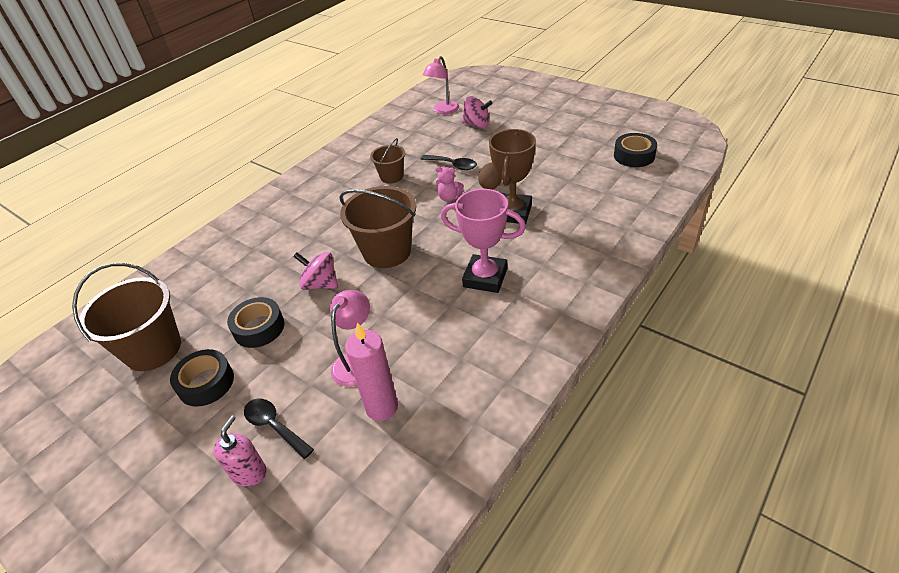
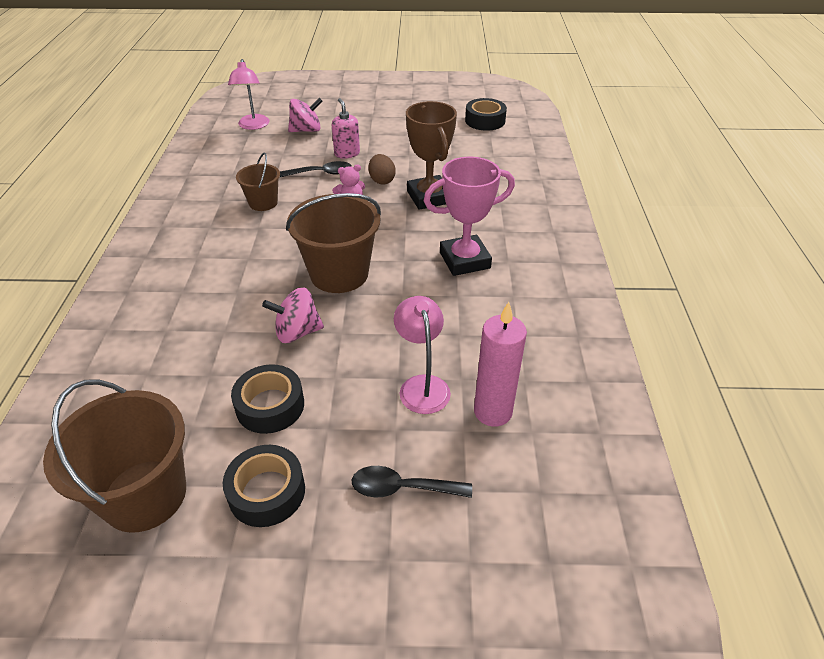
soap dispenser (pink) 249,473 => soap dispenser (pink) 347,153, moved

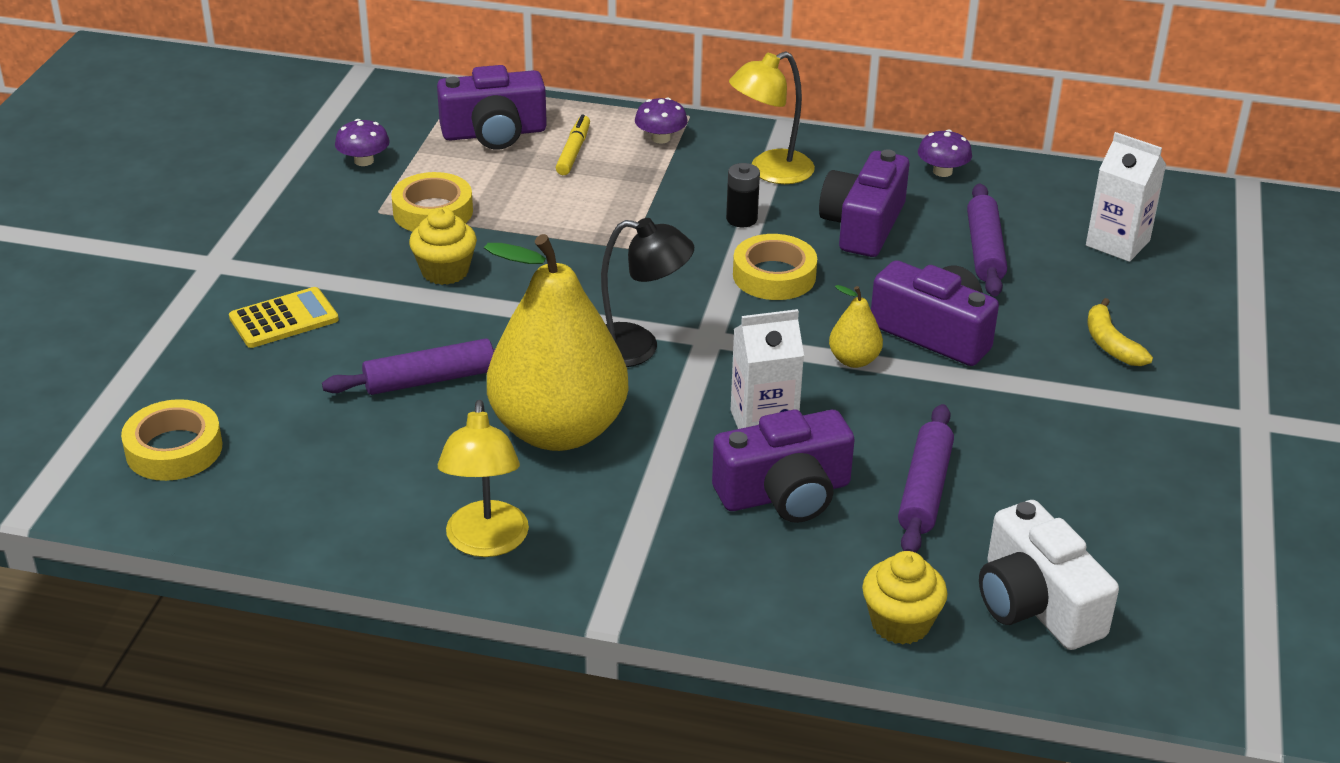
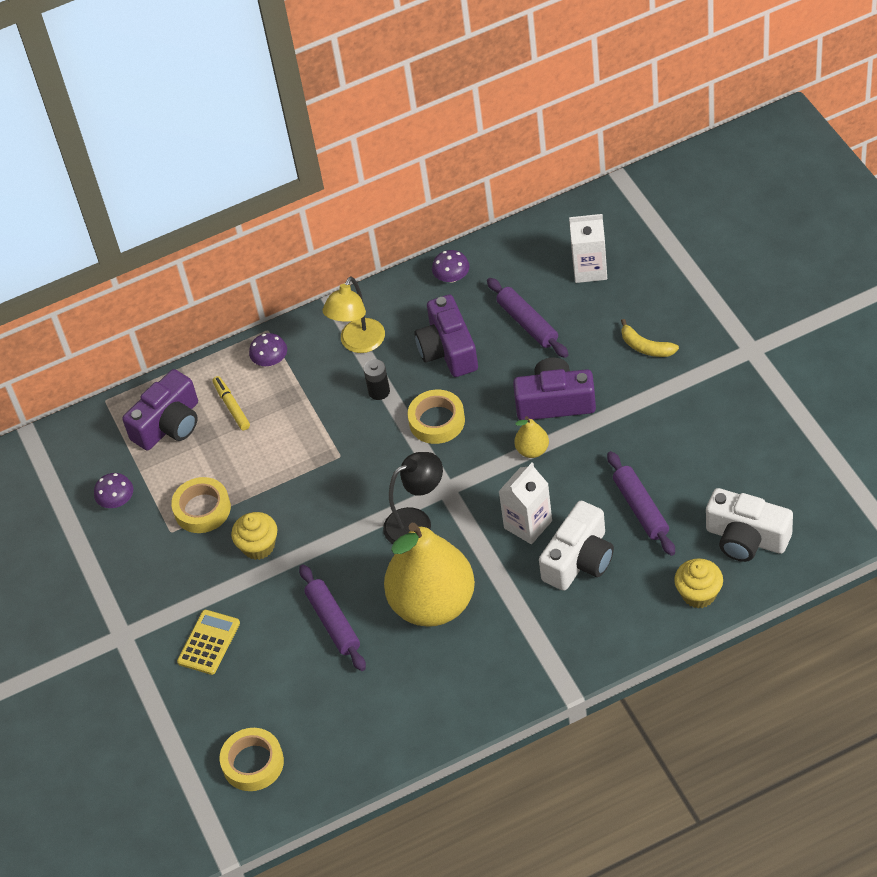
lamp (yellow) 486,543 => nothing
camera (purple) 785,493 => camera (white) 579,560
rolling pin (purple) 430,380 => rolling pin (purple) 333,622, 60 degrees counterclockwise

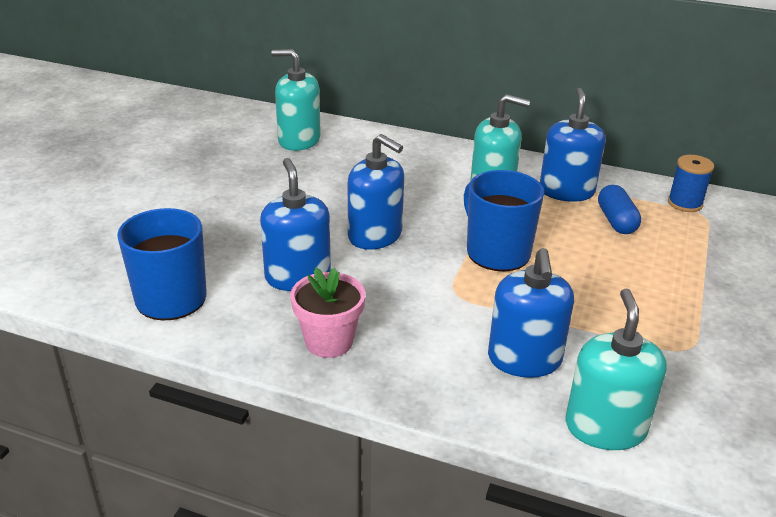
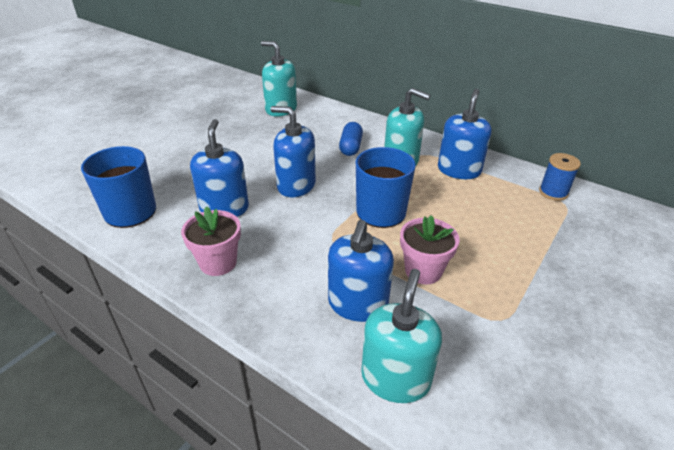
nothing => flower pot (pink) 423,271
capsule (blue) 616,221 => capsule (blue) 350,147, moved
soap dispenser (blue) 375,235 => soap dispenser (blue) 296,185, 150 degrees clockwise

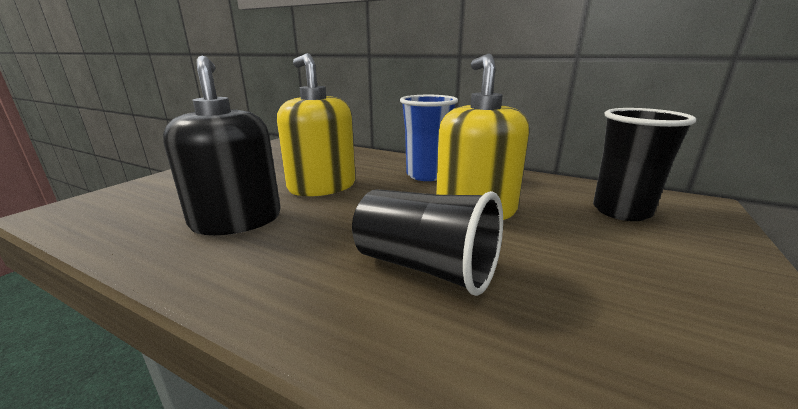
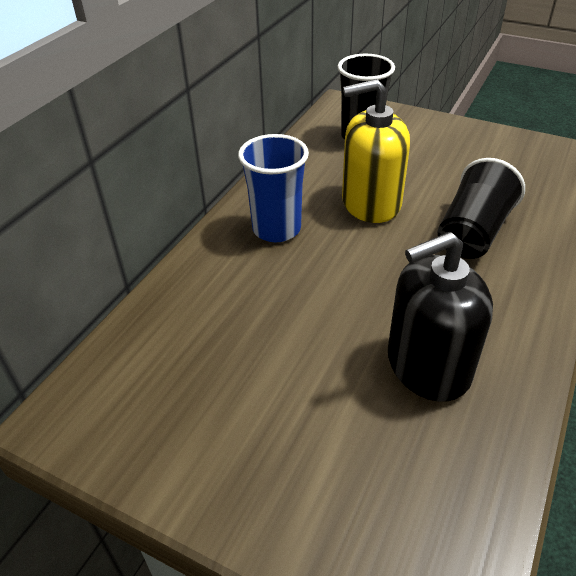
soap dispenser (yellow) 322,186 => nothing

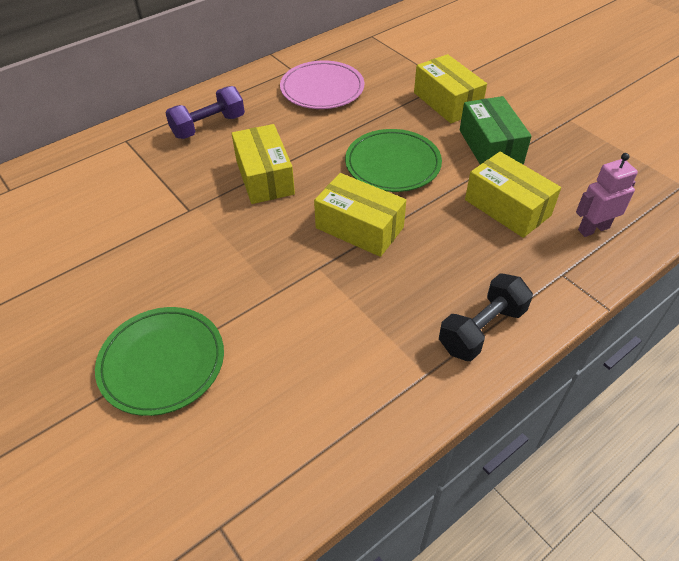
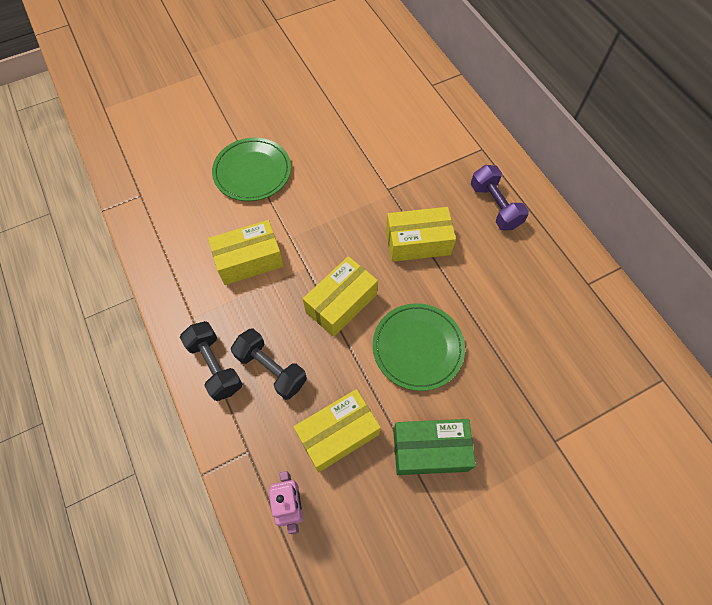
plate (pink) 322,89 => nothing
nothing => dumbbell (black) 271,369
box (yellow) 447,102 => box (yellow) 249,260, moved

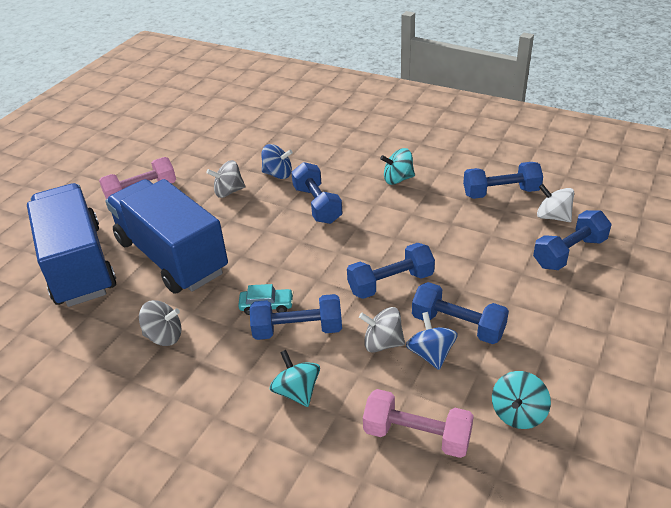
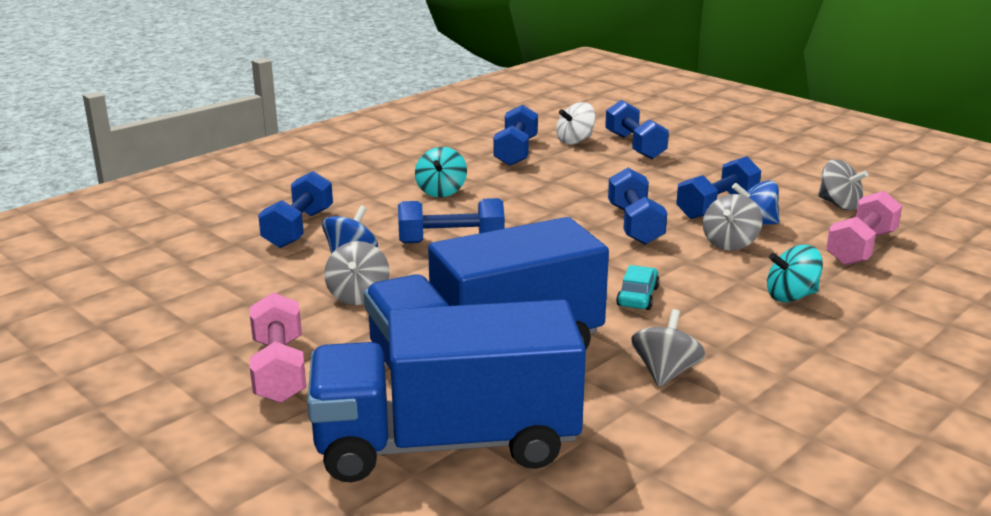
dumbbell (blue) 297,330 => dumbbell (blue) 298,228, moved
spinning top (turquoise) 518,413 => spinning top (grey) 839,204

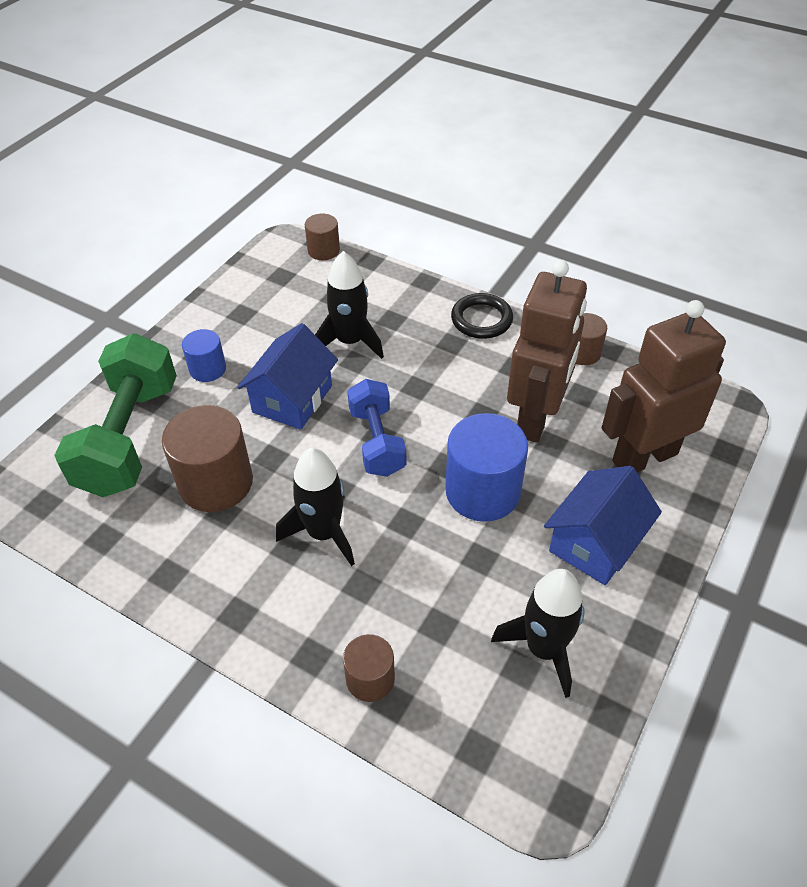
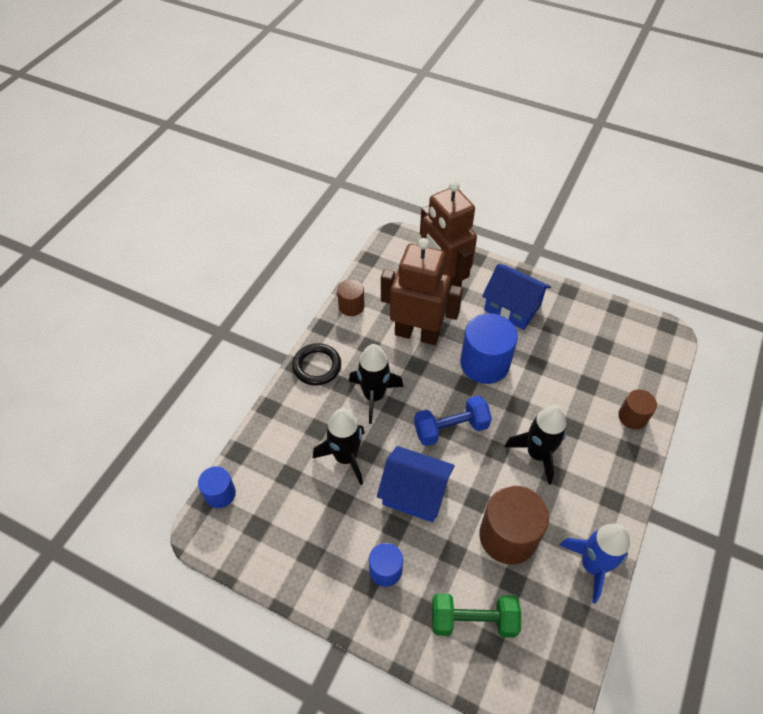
nothing => rocket (blue) 592,565
rocket (black) 544,649 => rocket (black) 374,396, moved
cylinder (brown) 323,250 => cylinder (blue) 220,494
dumbbell (green) 129,437 => dumbbell (green) 473,620, x0.61

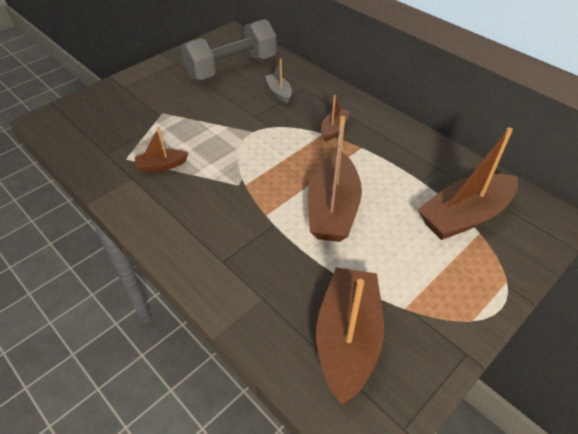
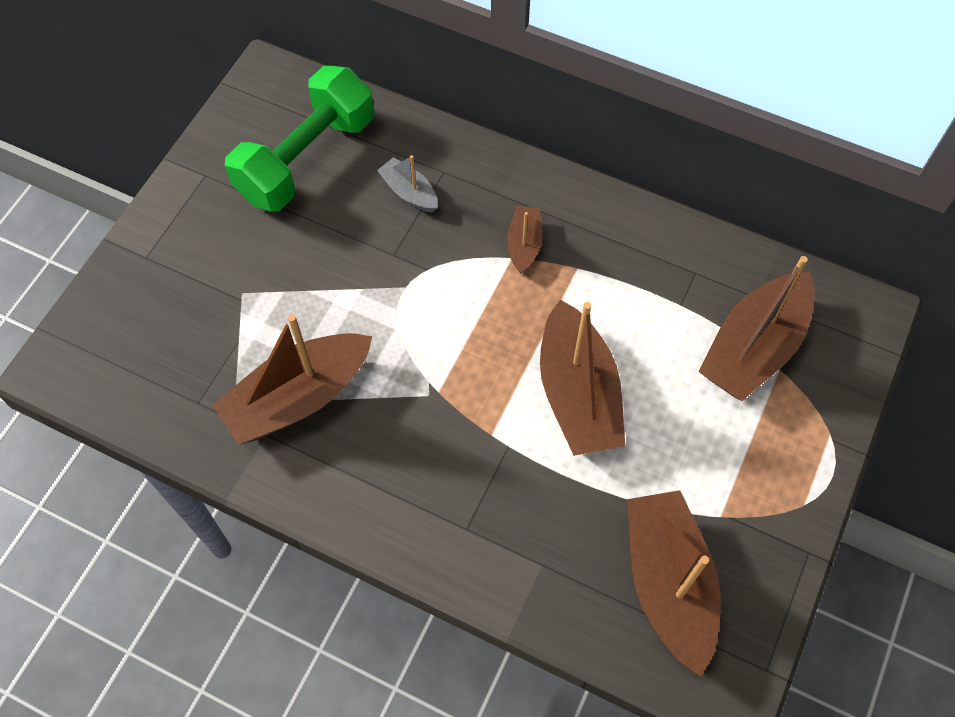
dumbbell (grey) 231,68 => dumbbell (green) 306,159
boat (brown) 161,166 => boat (brown) 298,398, x2.02

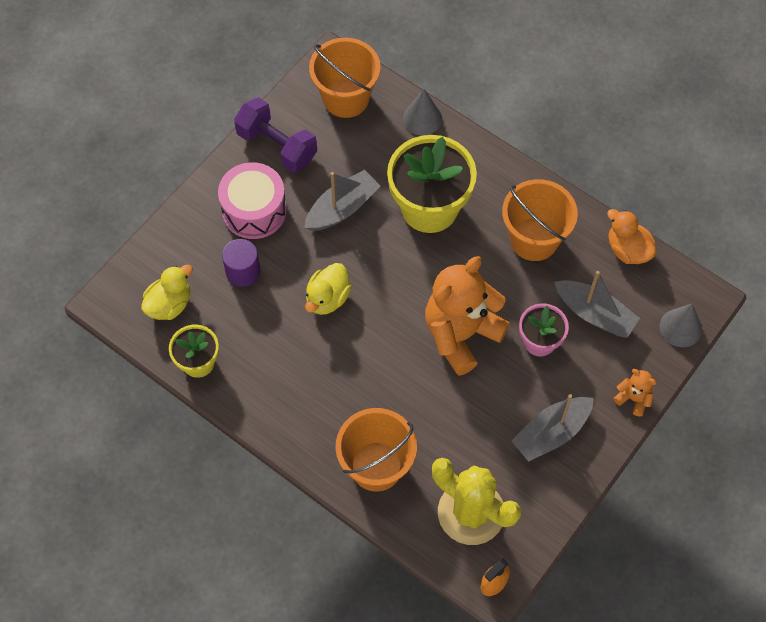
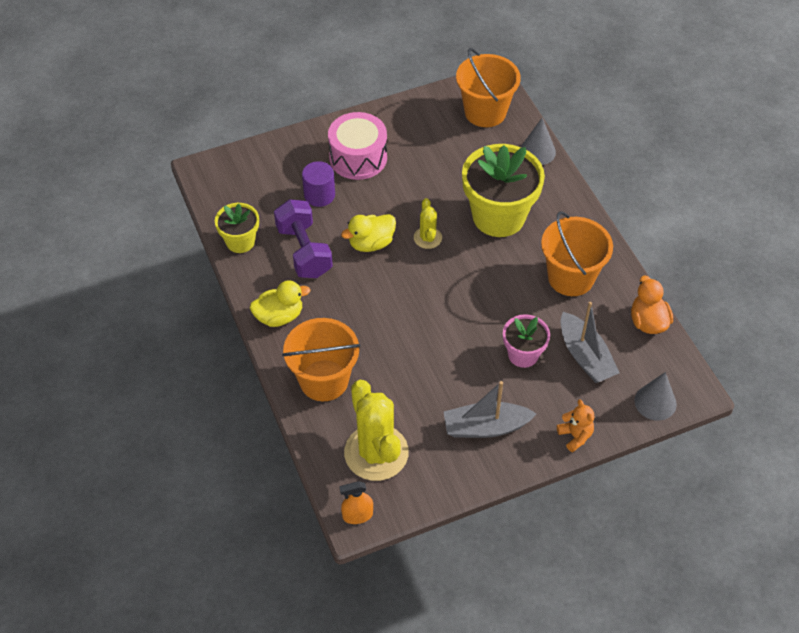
boat (grey) 342,208 => nothing
teddy bear (orange) 461,334 => nothing
nothing => cactus (yellow) 427,238
duck (yellow) 169,304 => duck (yellow) 279,316, moved
dumbbell (purple) 277,146 => dumbbell (purple) 304,251, moved

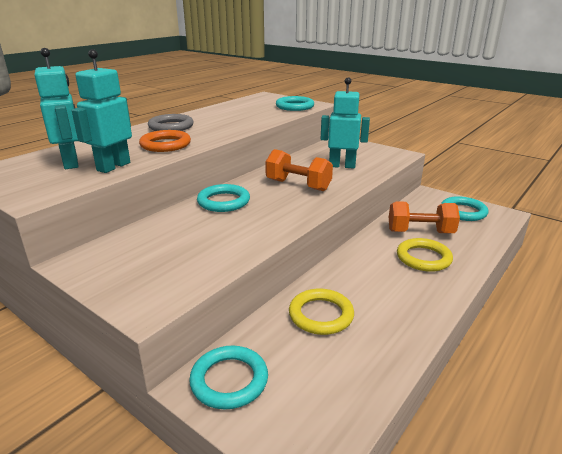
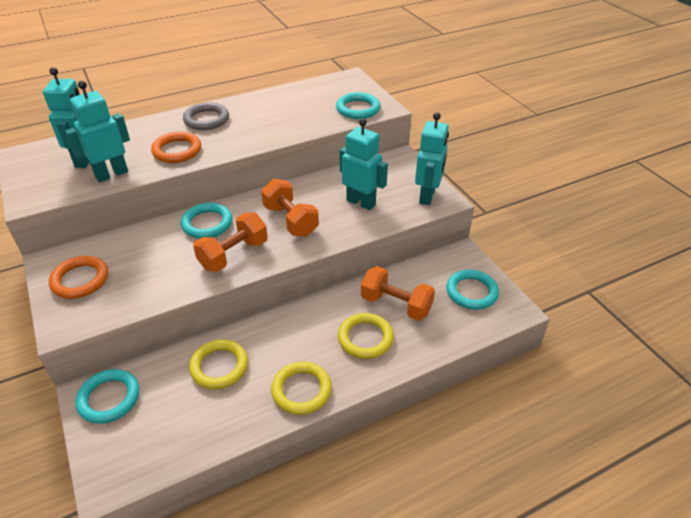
nothing => ring (orange) 80,280
nothing => dumbbell (orange) 233,255
nothing => ring (yellow) 301,390
nothing => robot (turquoise) 427,196

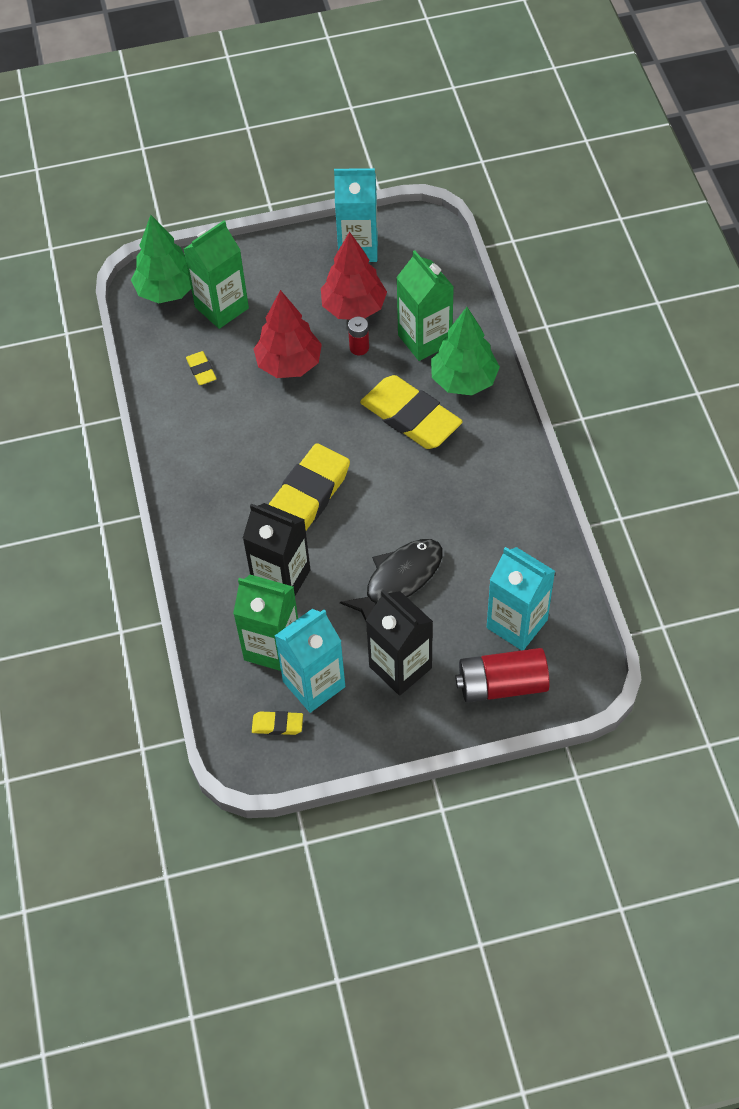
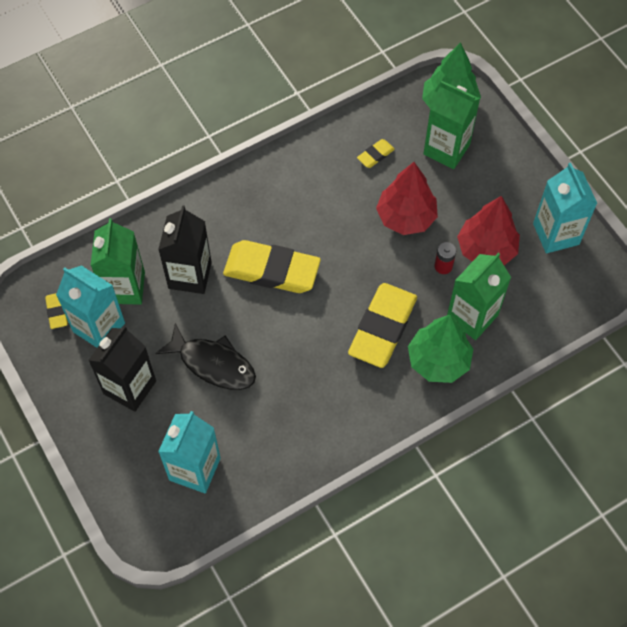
battery (red) 501,684 => nothing

